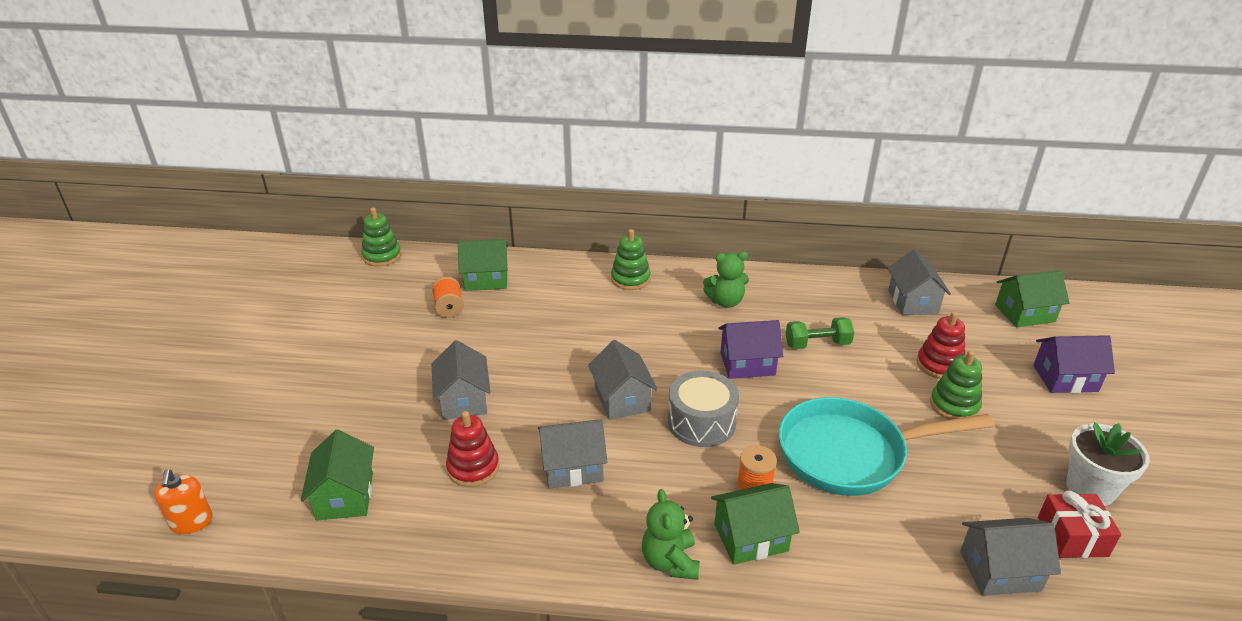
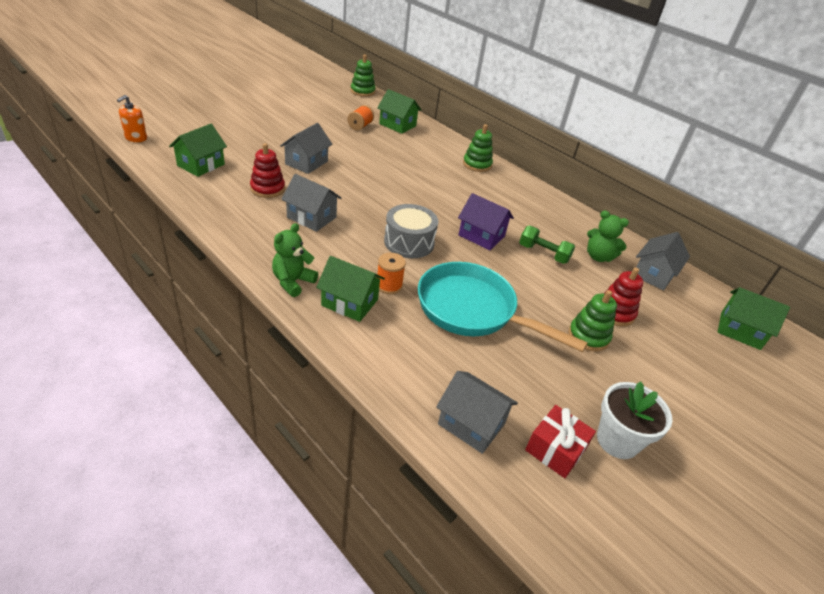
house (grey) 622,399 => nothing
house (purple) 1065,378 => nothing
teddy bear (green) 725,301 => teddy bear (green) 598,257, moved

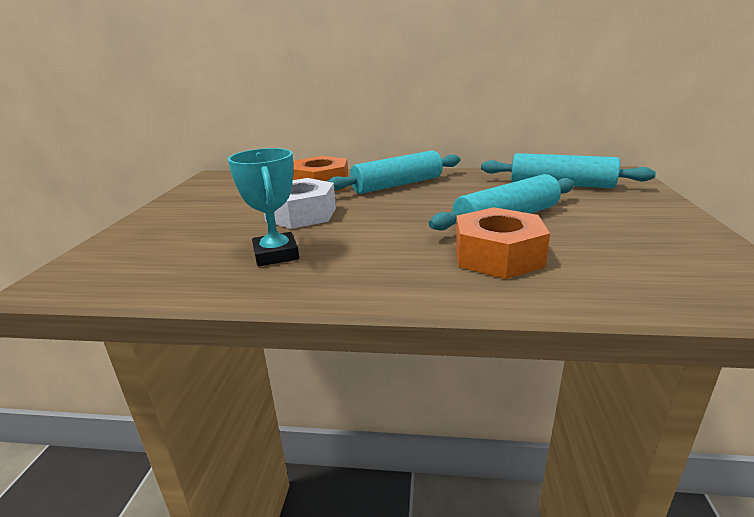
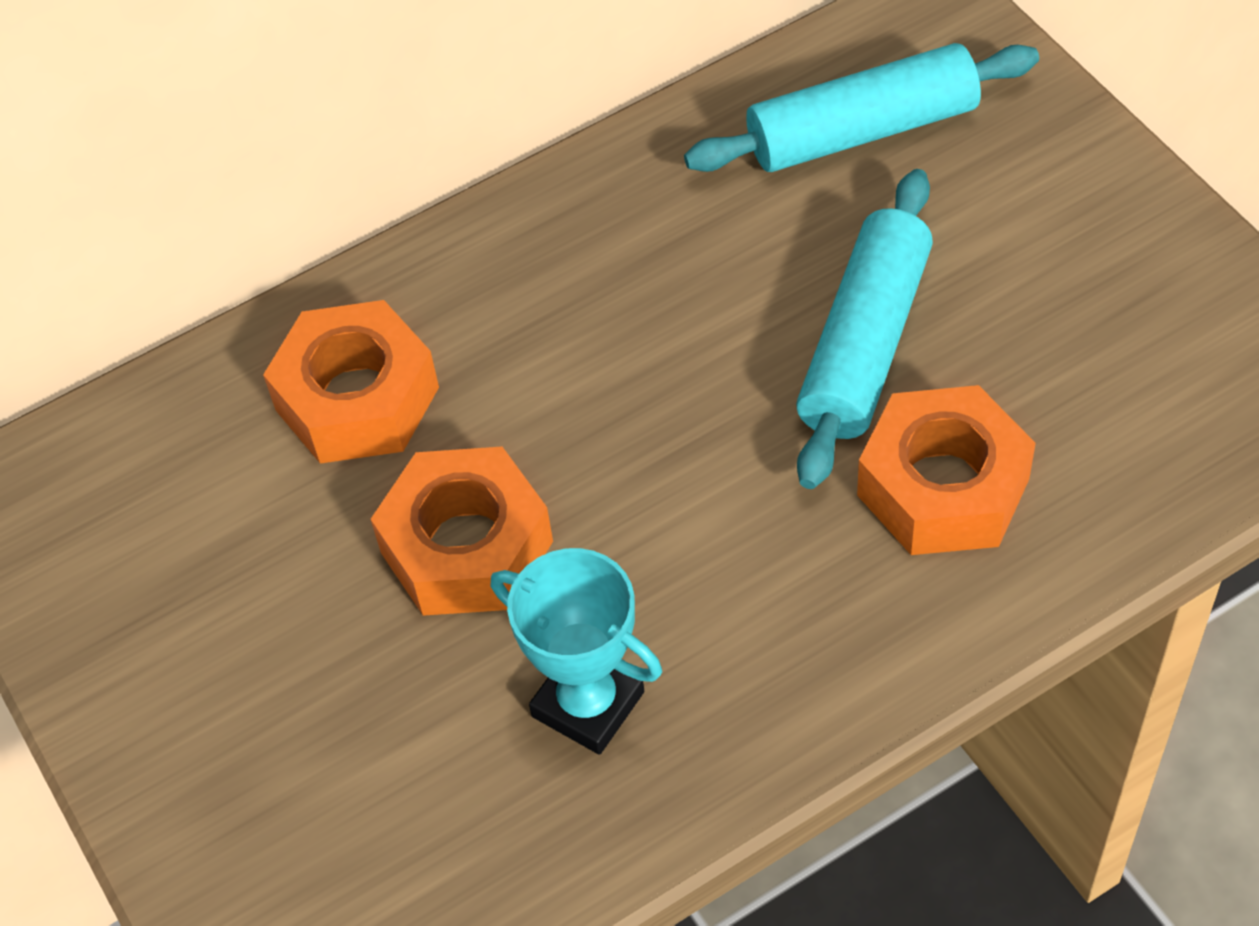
rolling pin (turquoise) 397,185 => nothing
nut (white) 301,214 => nut (orange) 467,547

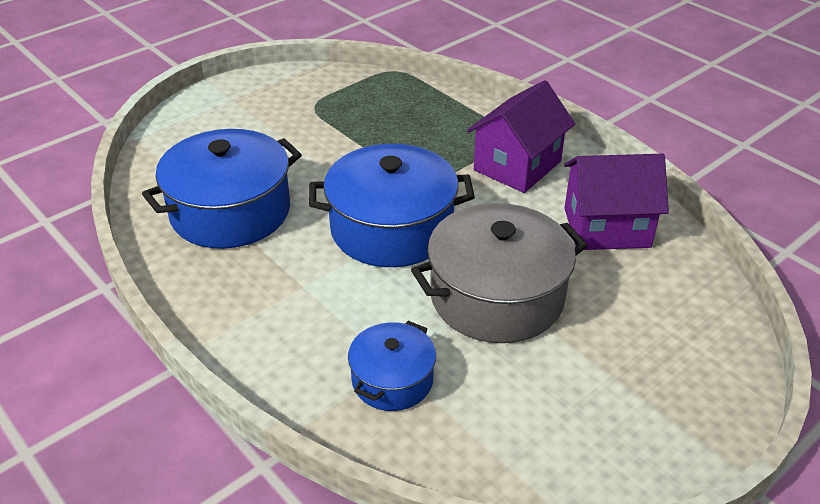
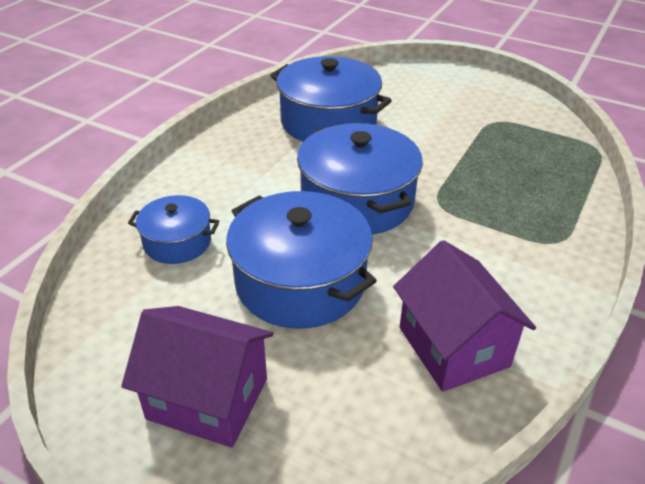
house (purple) 517,166 => house (purple) 207,399, moved
pot (grey) 497,296 => pot (blue) 300,282

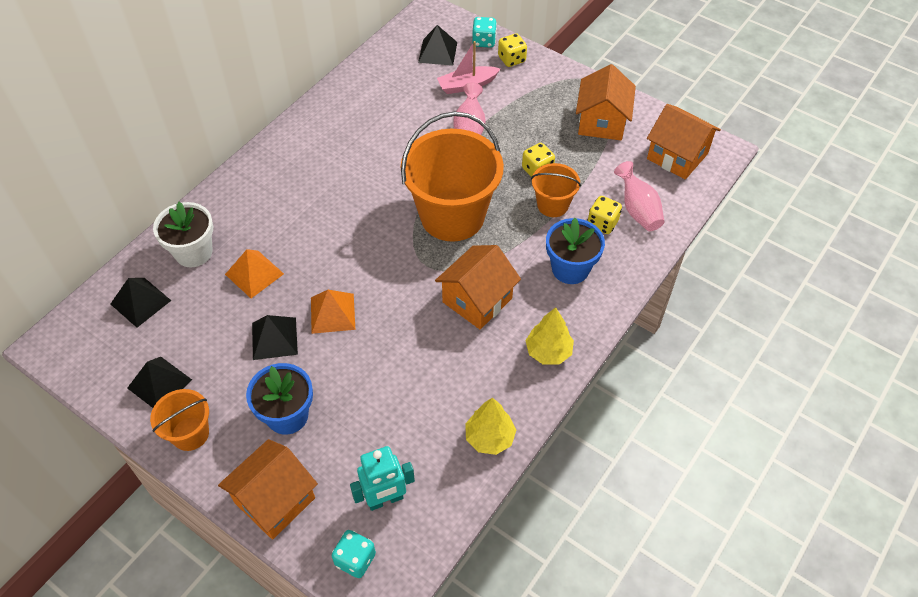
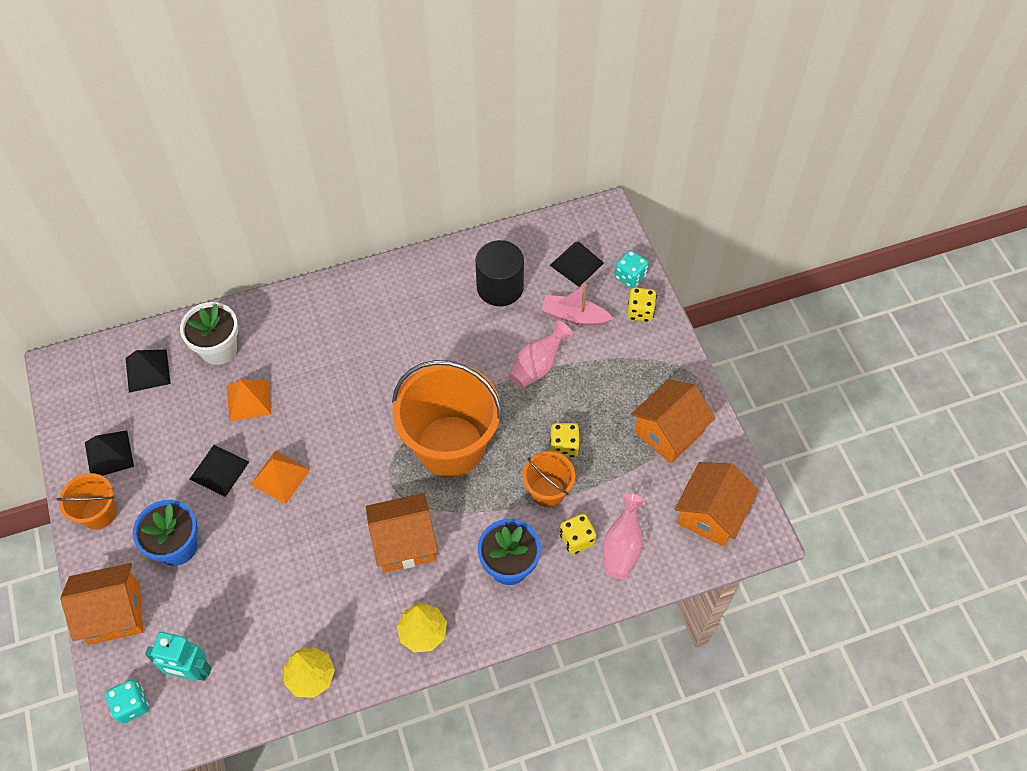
nothing => cylinder (black) 500,287
house (orange) 677,156 => house (orange) 710,514, 45 degrees clockwise

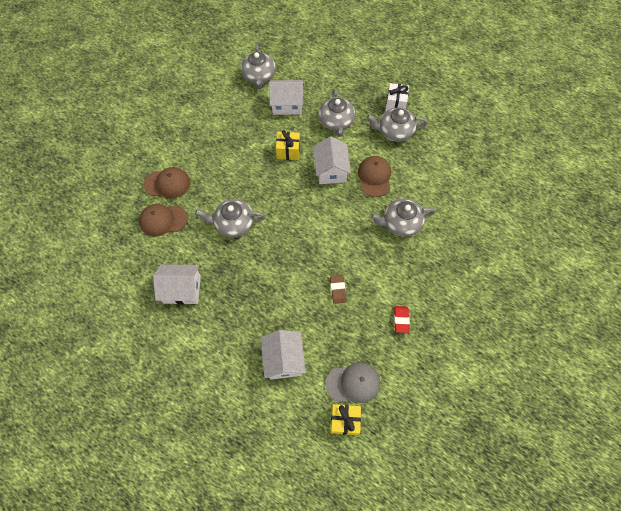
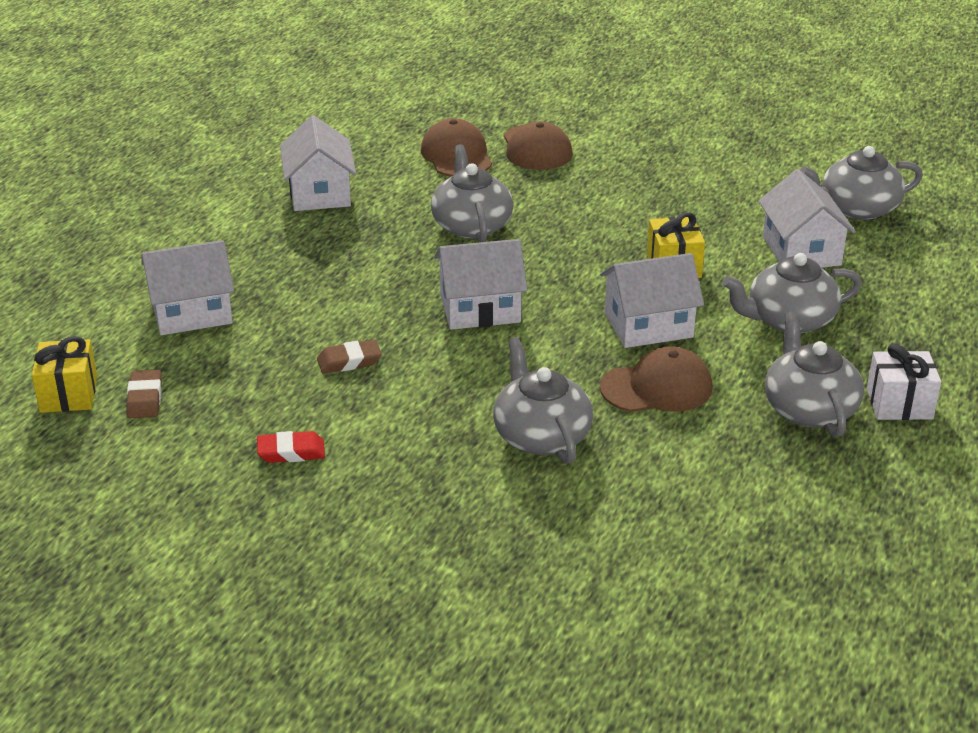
nothing => house (white) 480,309
cap (grey) 353,383 => eraser (brown) 145,398

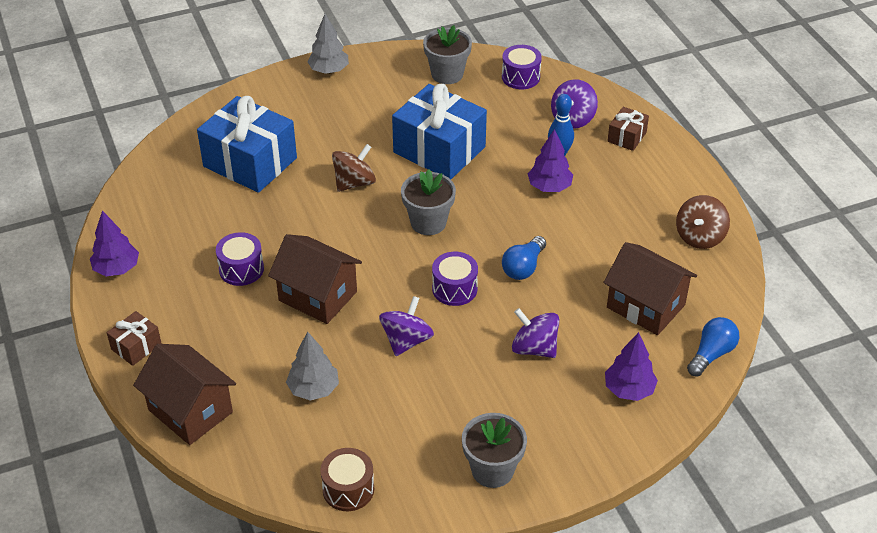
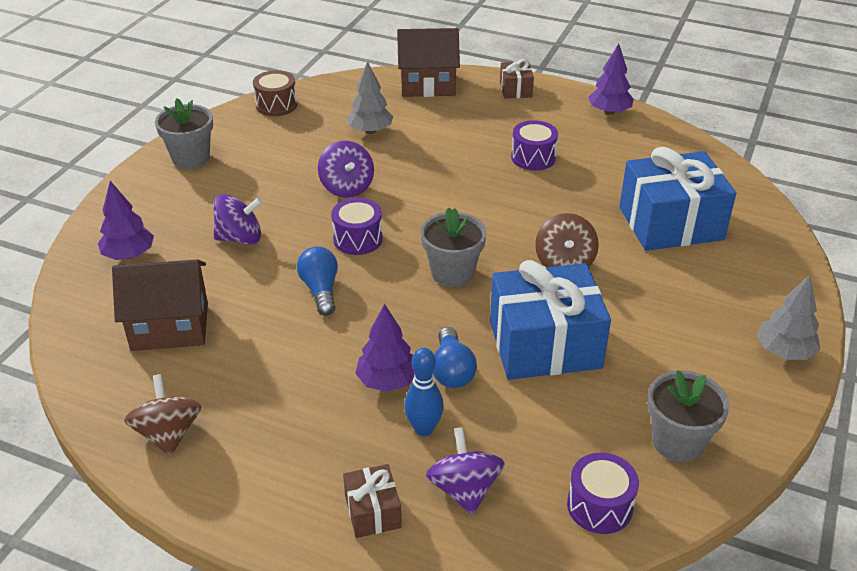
house (brown) 318,296 => nothing
light bulb (blue) 711,354 => light bulb (blue) 452,370, moved

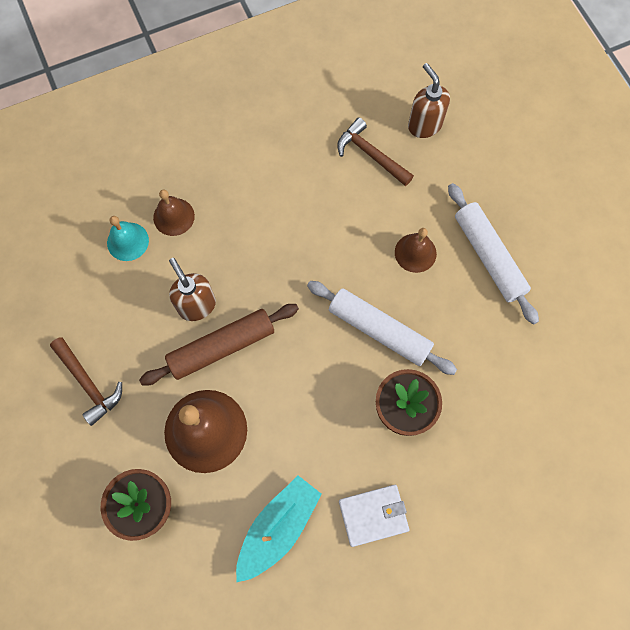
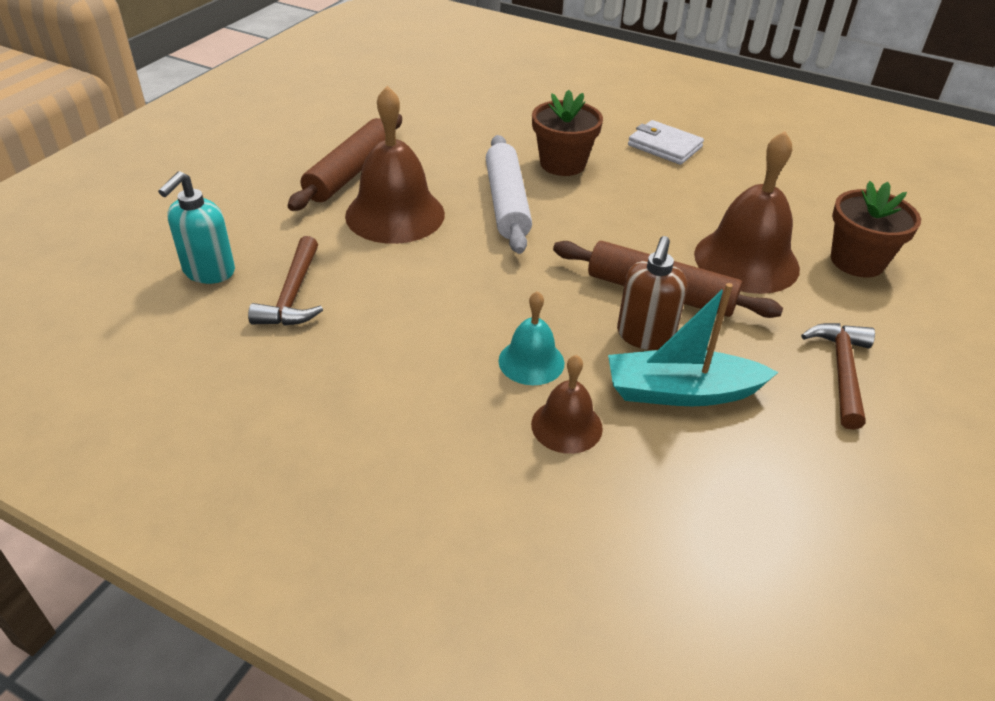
bell (turquoise) 127,241 => bell (turquoise) 531,361, moved
boat (turquoise) 278,528 => boat (turquoise) 681,392, moved
soap dispenser (brown) 424,125 => soap dispenser (turquoise) 208,272
rolling pin (white) 489,256 => rolling pin (brown) 350,172
bell (brown) 415,253 => bell (brown) 395,214, x1.83

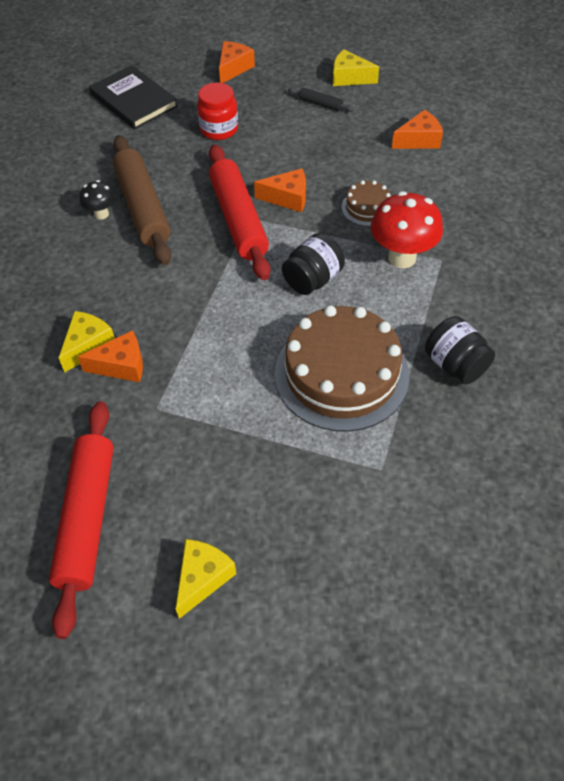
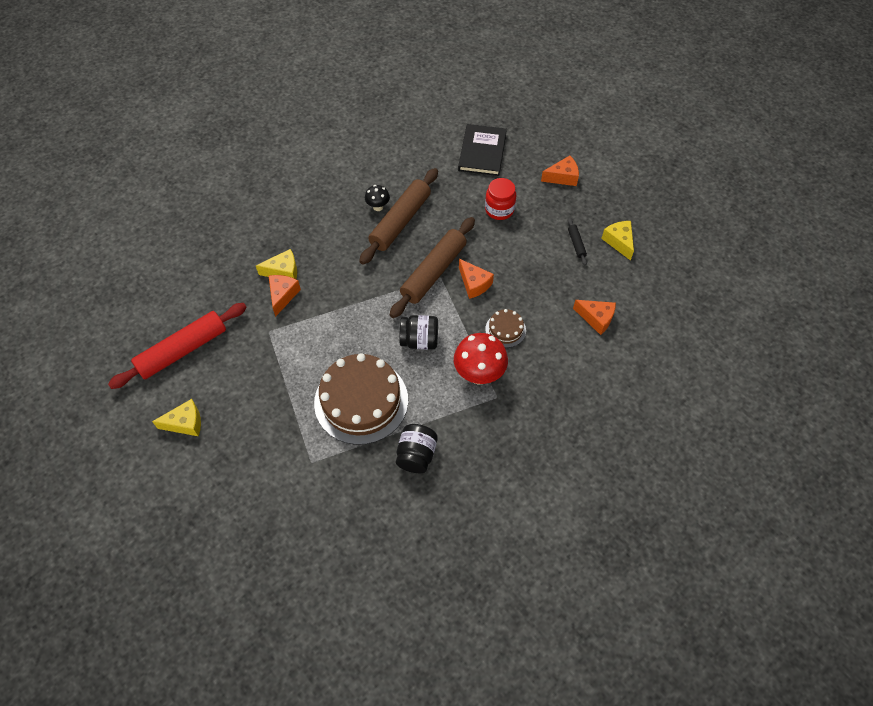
rolling pin (red) 238,219 => rolling pin (brown) 433,272
cheese (orange) 121,365 => cheese (orange) 283,295, 120 degrees counterclockwise

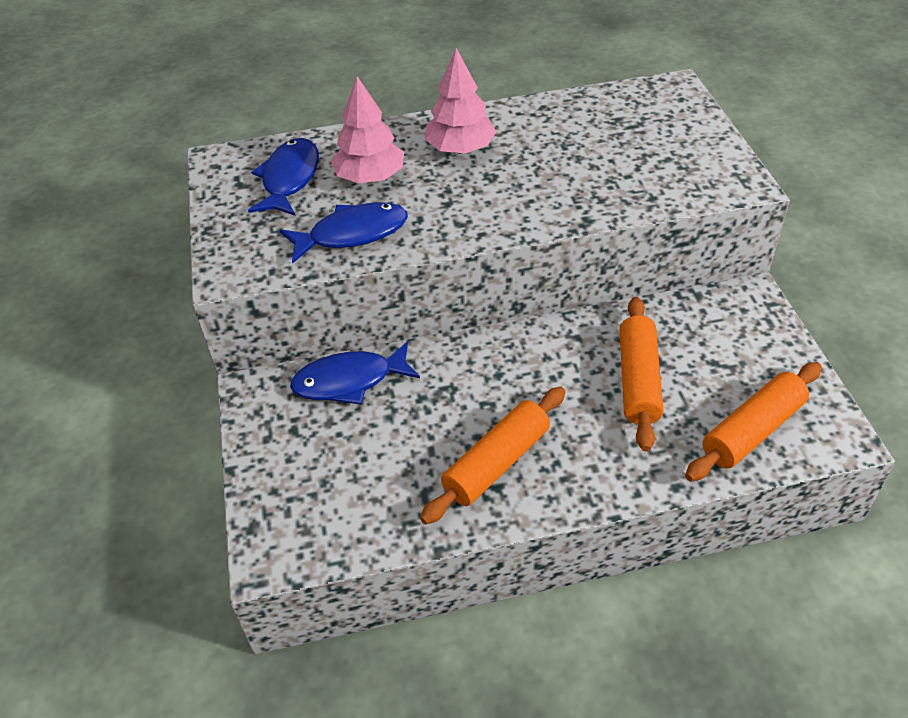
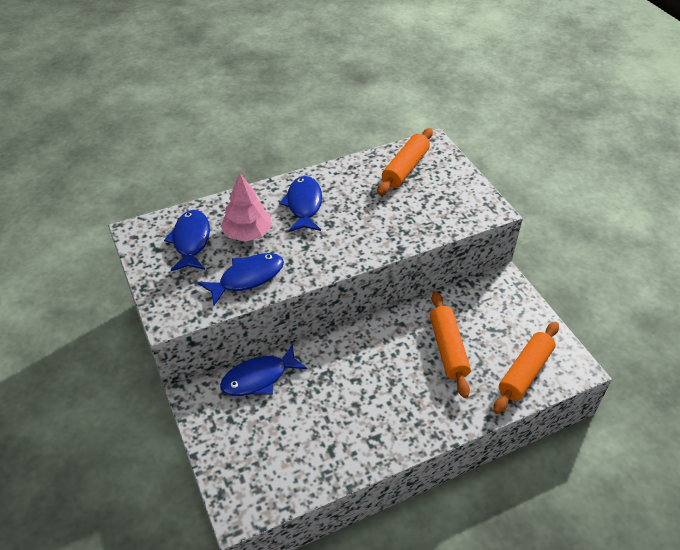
rolling pin (orange) 496,463 => rolling pin (orange) 405,168, moved
tree (pink) 460,149 => fish (blue) 304,205

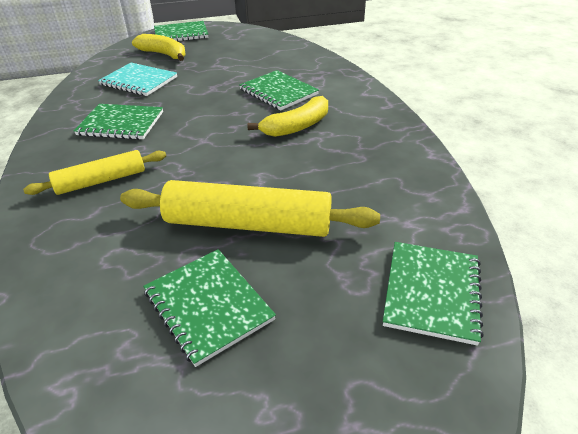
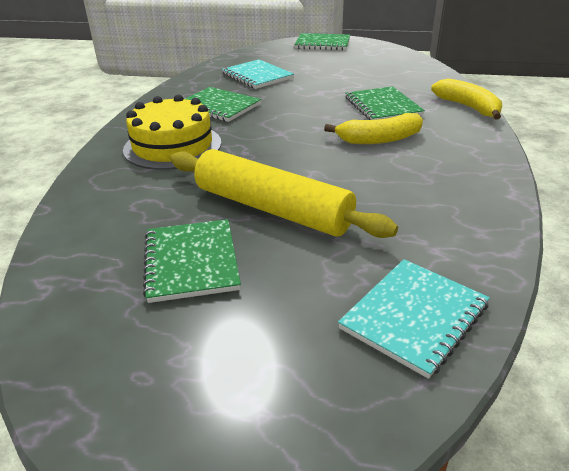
banana (yellow) 164,54 => banana (yellow) 468,107, moved
rolling pin (yellow) 101,181 => cake (yellow) 172,146
notebook (green) 431,292 => notebook (turquoise) 414,317

